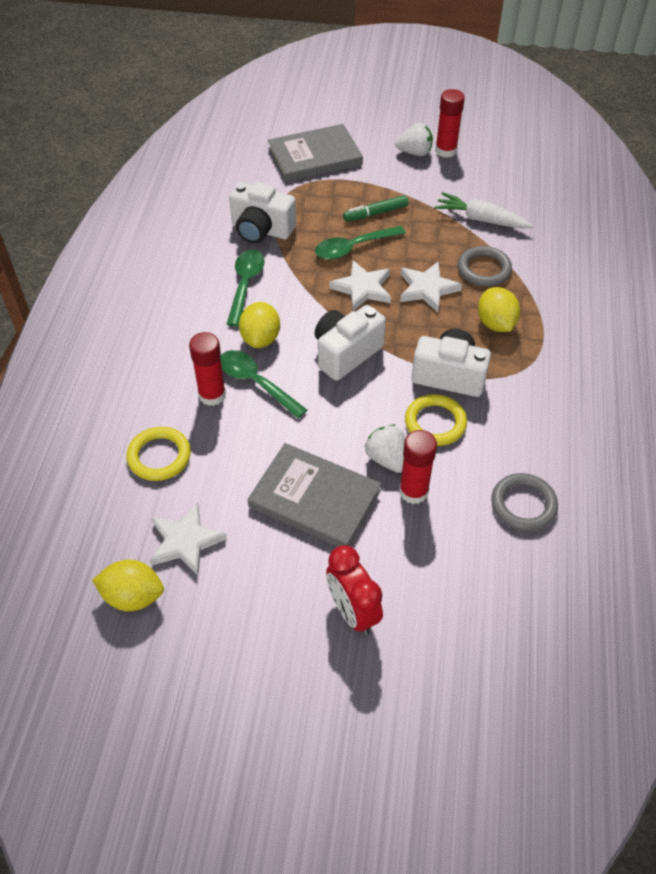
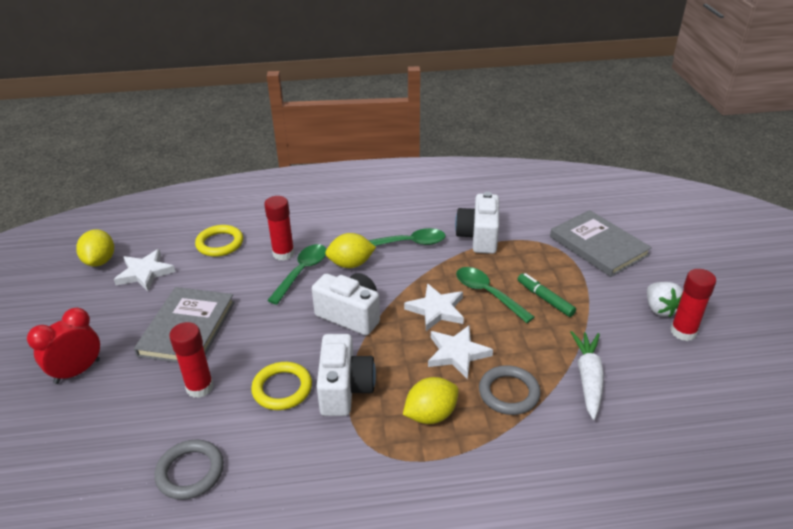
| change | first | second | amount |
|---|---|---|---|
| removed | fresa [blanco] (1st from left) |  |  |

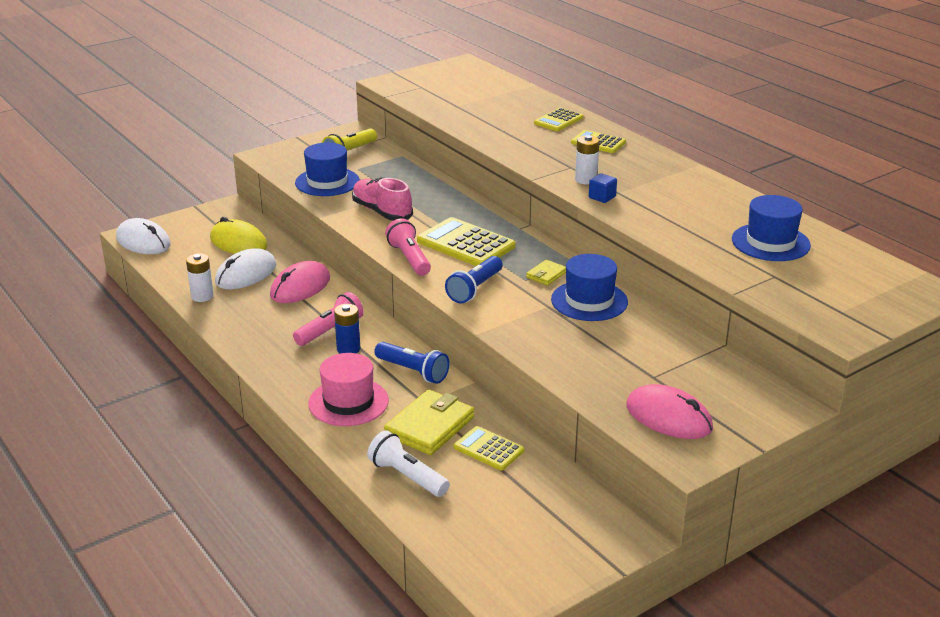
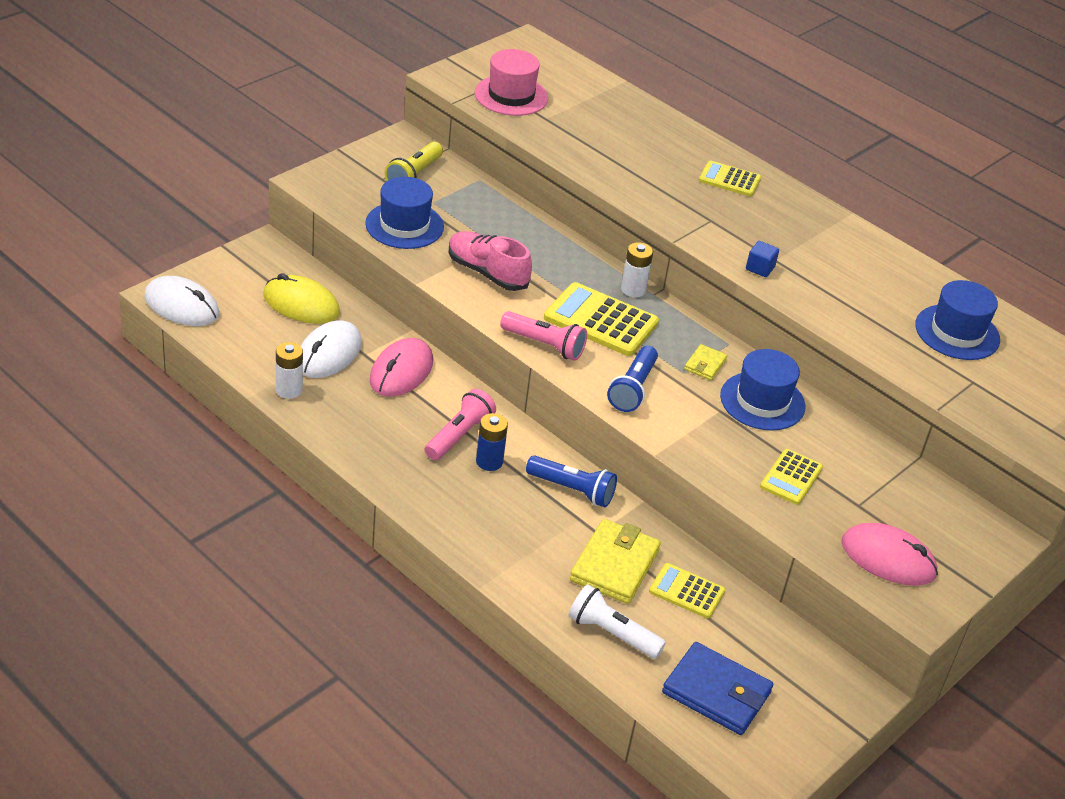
| change | first | second | amount |
|---|---|---|---|
| moved | sombrero [rosa] |  |  |
| turned | lámpara de mano [rosa] (2nd from left) |  | 150 degrees clockwise |
| moved | pila [blanco] (2nd from left) |  |  |
| added |  | cartera [azul] |  |
| moved | calculadora [amarillo] (3rd from left in the first image) | calculadora [amarillo] (4th from left) |  |

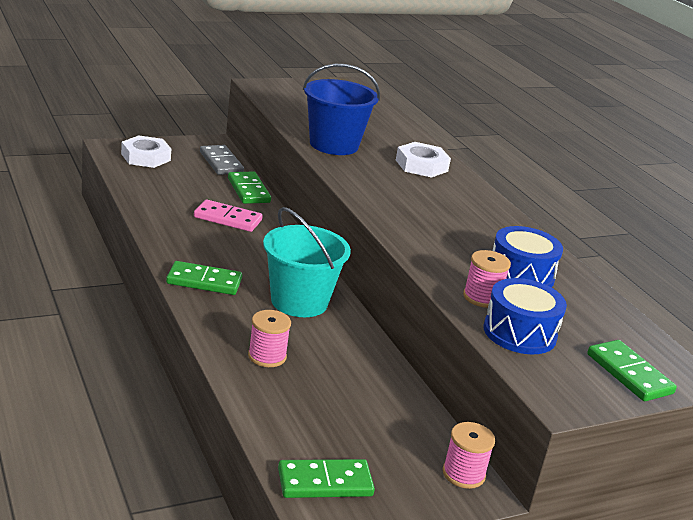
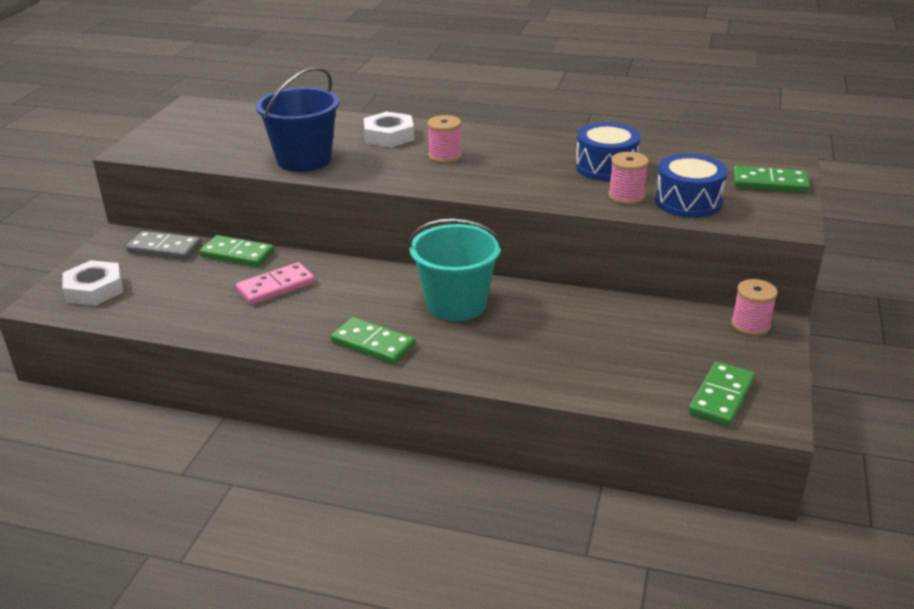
| change | first | second | amount |
|---|---|---|---|
| turned | ficha de dominó [verde] (1st from left in the first image) | ficha de dominó [verde] (2nd from left) | 75 degrees clockwise |
| moved | carrete [rosa] (1st from left) |  |  |

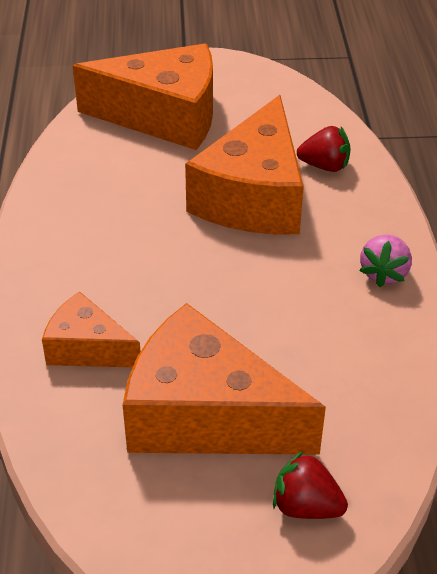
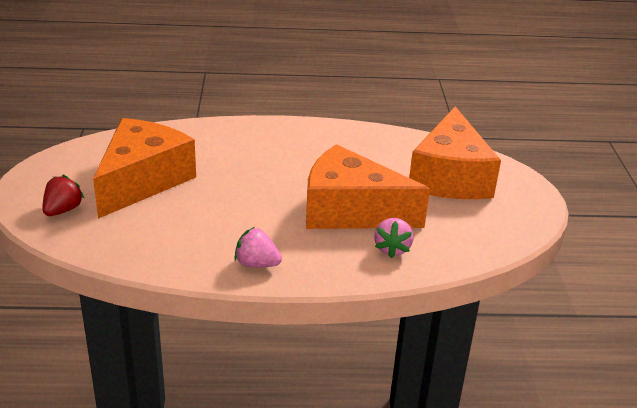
| change | first | second | amount |
|---|---|---|---|
| recoloured | fresa [rojo] (2nd from left) | fresa [rosa] (2nd from left) |  |
| removed | queso [naranja] (1st from left) |  |  |

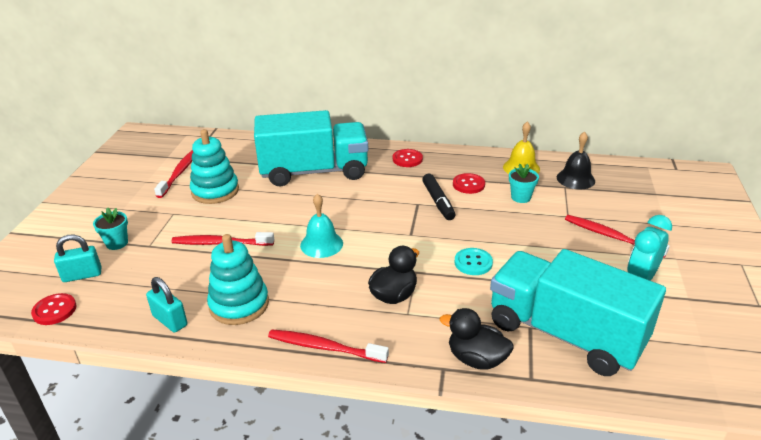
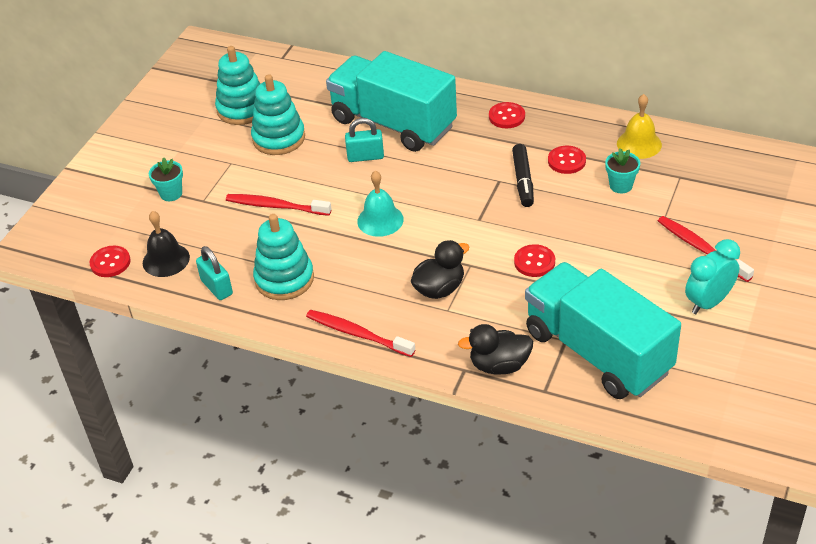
| change | first | second | amount |
|---|---|---|---|
| moved | campana [negro] |  |  |
| replaced | cepillo de dientes [rojo] (1st from left) | juguete apilable [turquesa] (1st from left) |  |
| turned | camión [turquesa] (1st from left) |  | 150 degrees counterclockwise |
| moved | candado [turquesa] (1st from left in the first image) | candado [turquesa] (2nd from left) |  |
| turned | pato [negro] (2nd from left) |  | 45 degrees counterclockwise |
| recoloured | botón [turquesa] | botón [rojo] (3rd from left) |  |

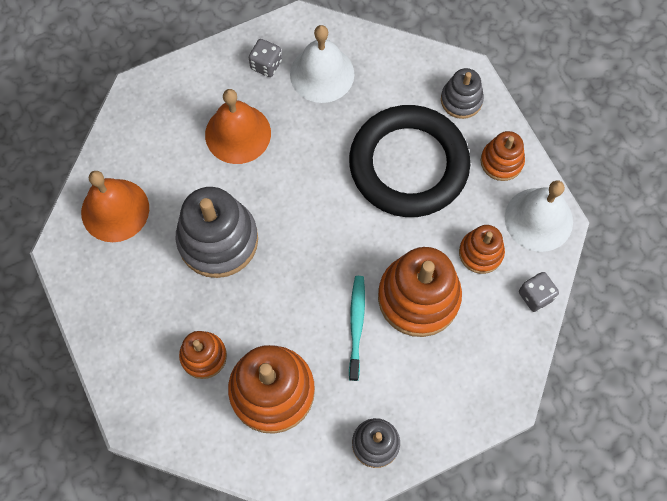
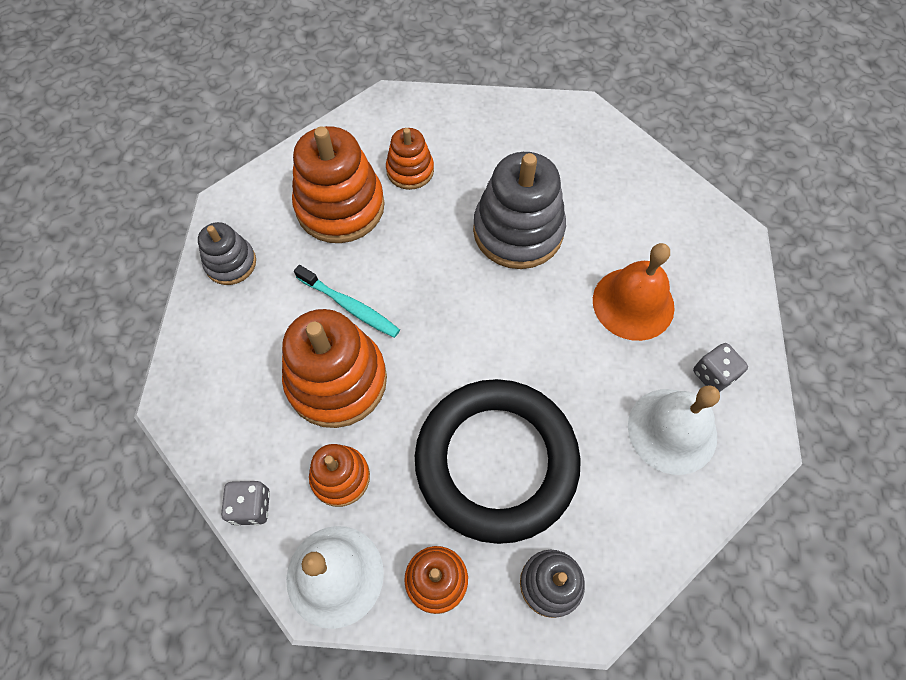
| change | first | second | amount |
|---|---|---|---|
| removed | campana [naranja] (1st from left) |  |  |

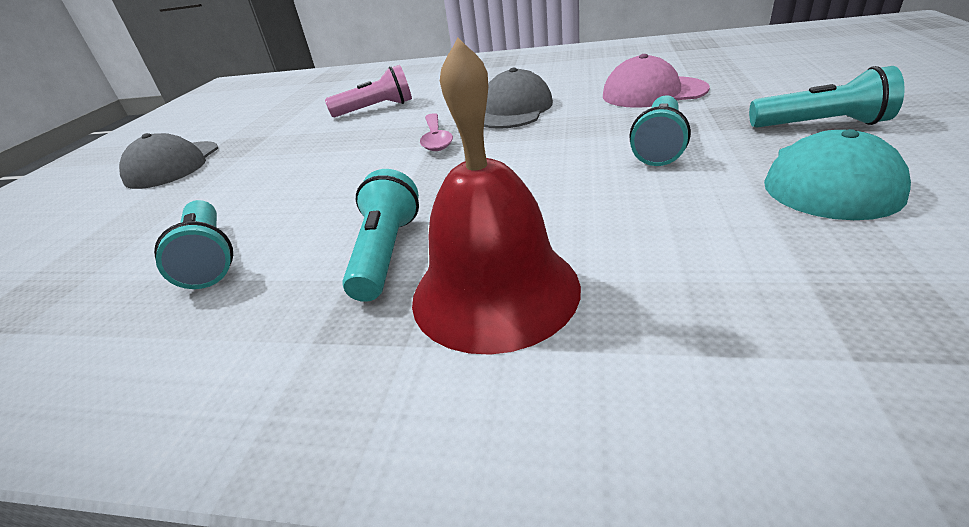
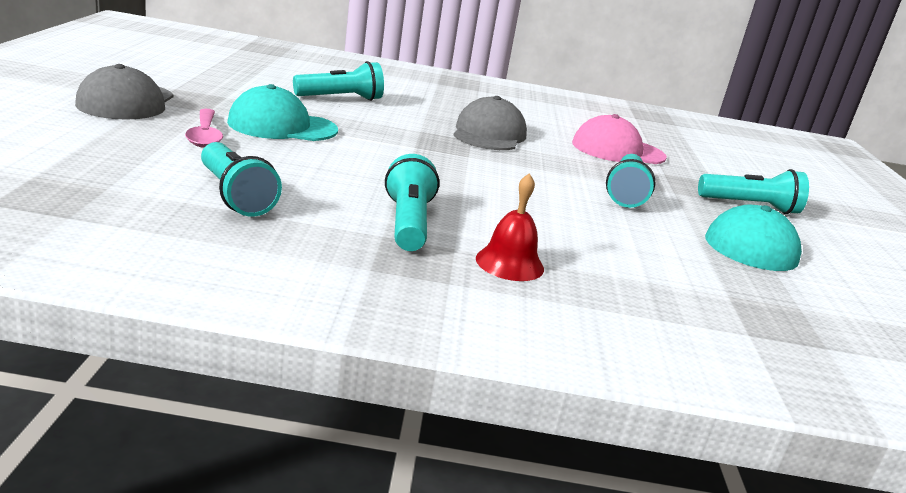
| change | first | second | amount |
|---|---|---|---|
| moved | cuchara [rosa] |  |  |
| added |  | gorra [turquesa] (1st from left) |  |
| recoloured | lámpara de mano [rosa] | lámpara de mano [turquesa] (2nd from left) |  |
| resized | campana [rojo] |  | x0.52 |

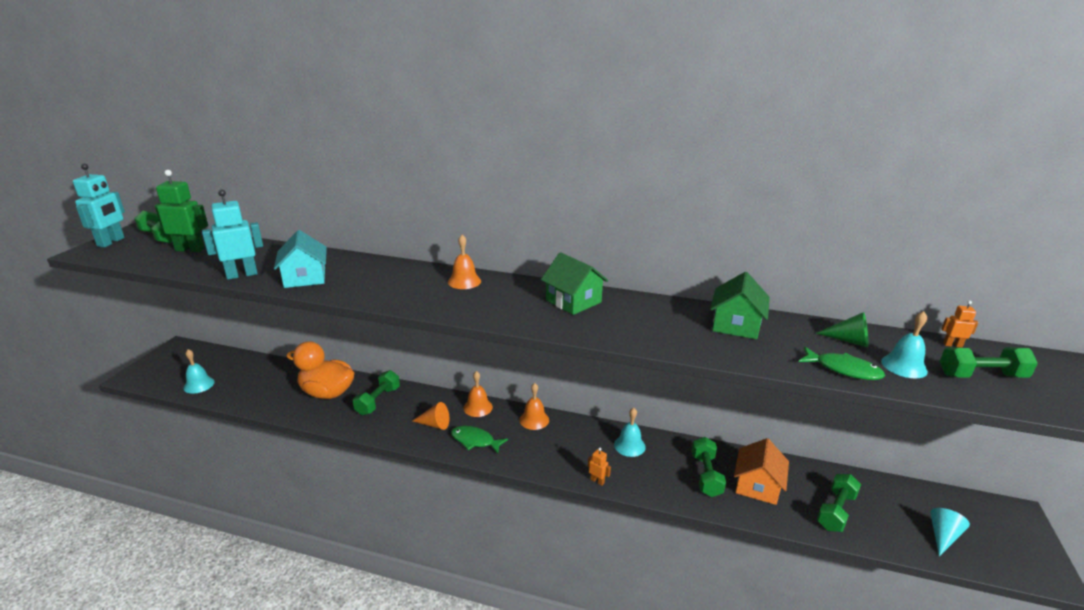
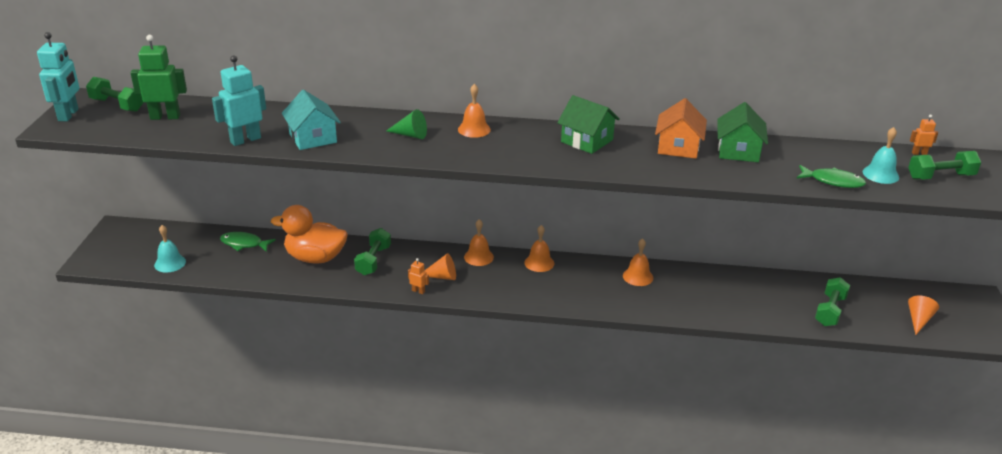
| change | first | second | amount |
|---|---|---|---|
| moved | pez [verde] (1st from left) |  |  |
| moved | cono [verde] |  |  |
| moved | robot [naranja] (1st from left) |  |  |
| recoloured | campana [turquesa] (2nd from left) | campana [naranja] (4th from left) |  |
| moved | casa [naranja] |  |  |
| recoloured | cono [turquesa] | cono [naranja] (2nd from left) |  |
| removed | mancuerna [verde] (3rd from left) |  |  |

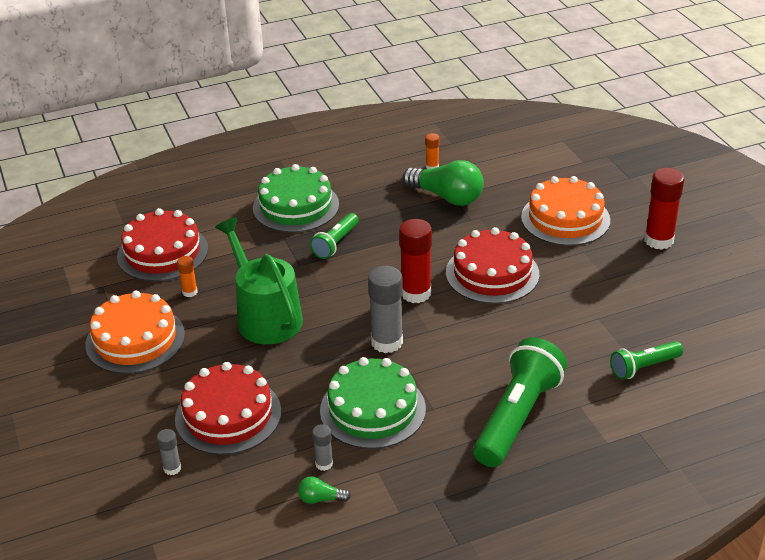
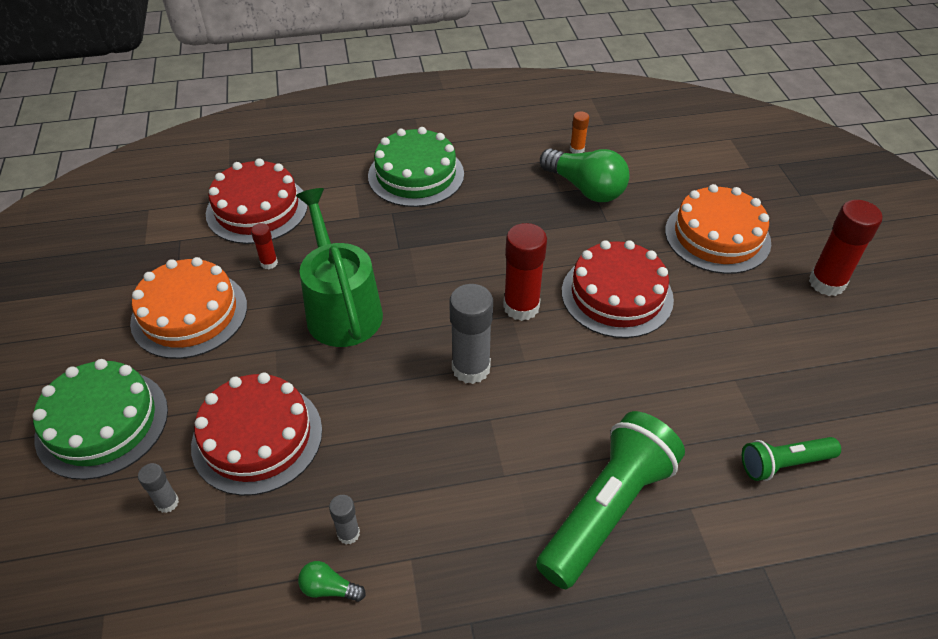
| change | first | second | amount |
|---|---|---|---|
| moved | tarta [verde] (2nd from left in the first image) | tarta [verde] (1st from left) |  |
| recoloured | barra de pegamento [naranja] (1st from left) | barra de pegamento [rojo] (1st from left) |  |
| removed | lámpara de mano [verde] (1st from left) |  |  |

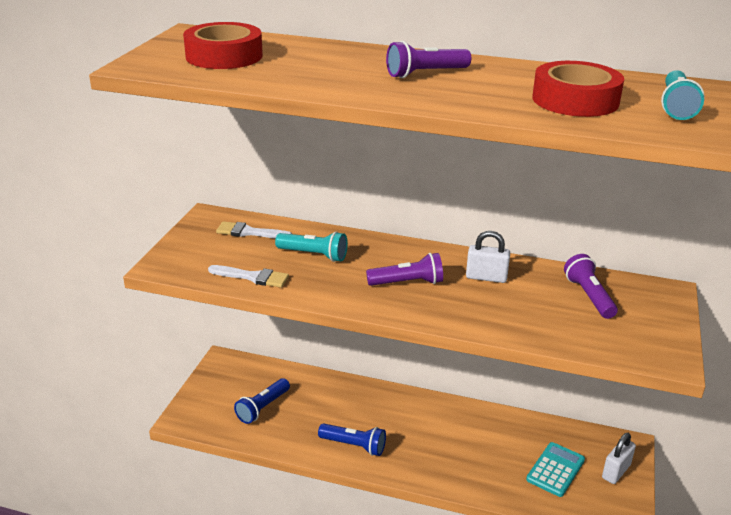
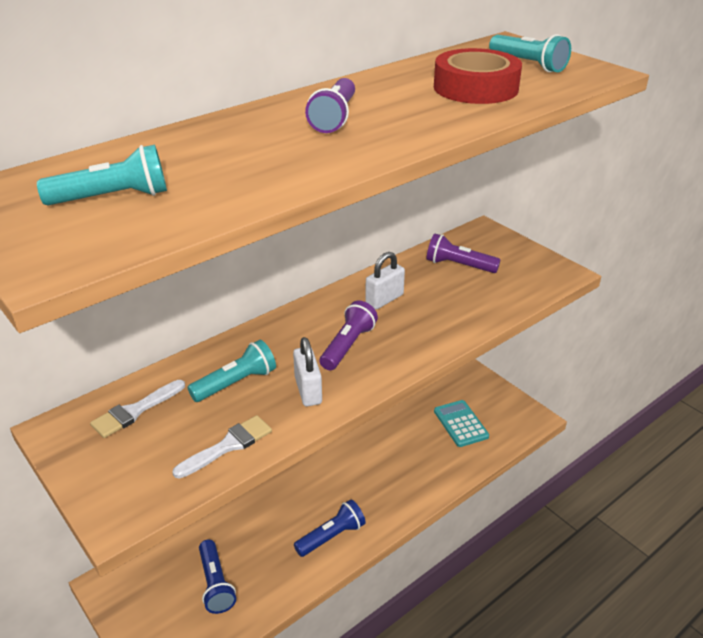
| change | first | second | amount |
|---|---|---|---|
| replaced | cinta adhesiva [rojo] (1st from left) | lámpara de mano [turquesa] (1st from left) |  |
| moved | candado [blanco] (2nd from left in the first image) | candado [blanco] (1st from left) |  |

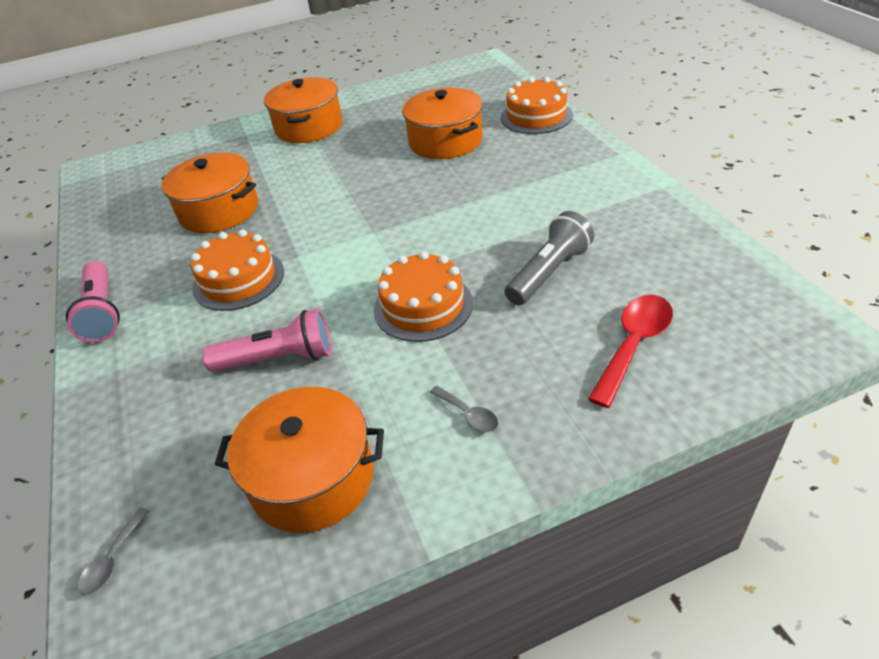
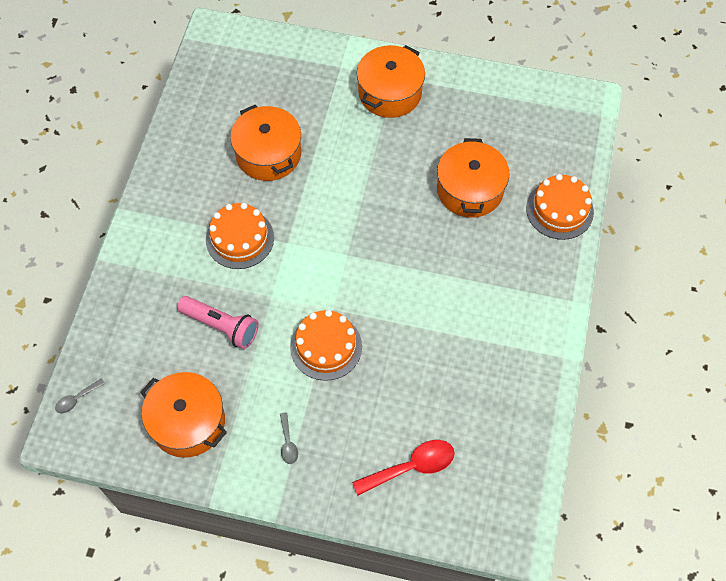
| change | first | second | amount |
|---|---|---|---|
| removed | lámpara de mano [rosa] (1st from left) |  |  |
| removed | lámpara de mano [gris] |  |  |

